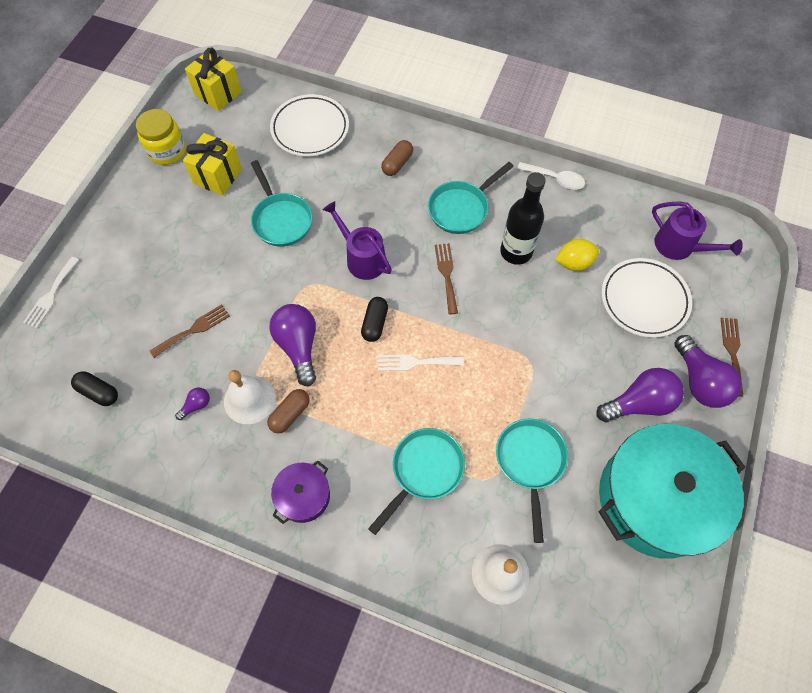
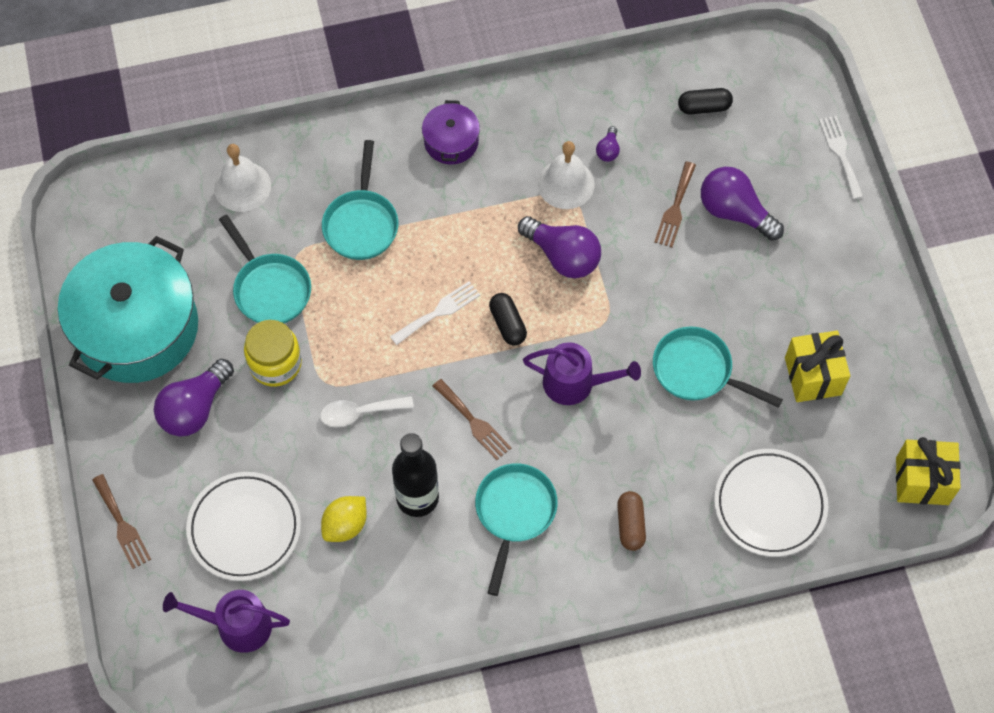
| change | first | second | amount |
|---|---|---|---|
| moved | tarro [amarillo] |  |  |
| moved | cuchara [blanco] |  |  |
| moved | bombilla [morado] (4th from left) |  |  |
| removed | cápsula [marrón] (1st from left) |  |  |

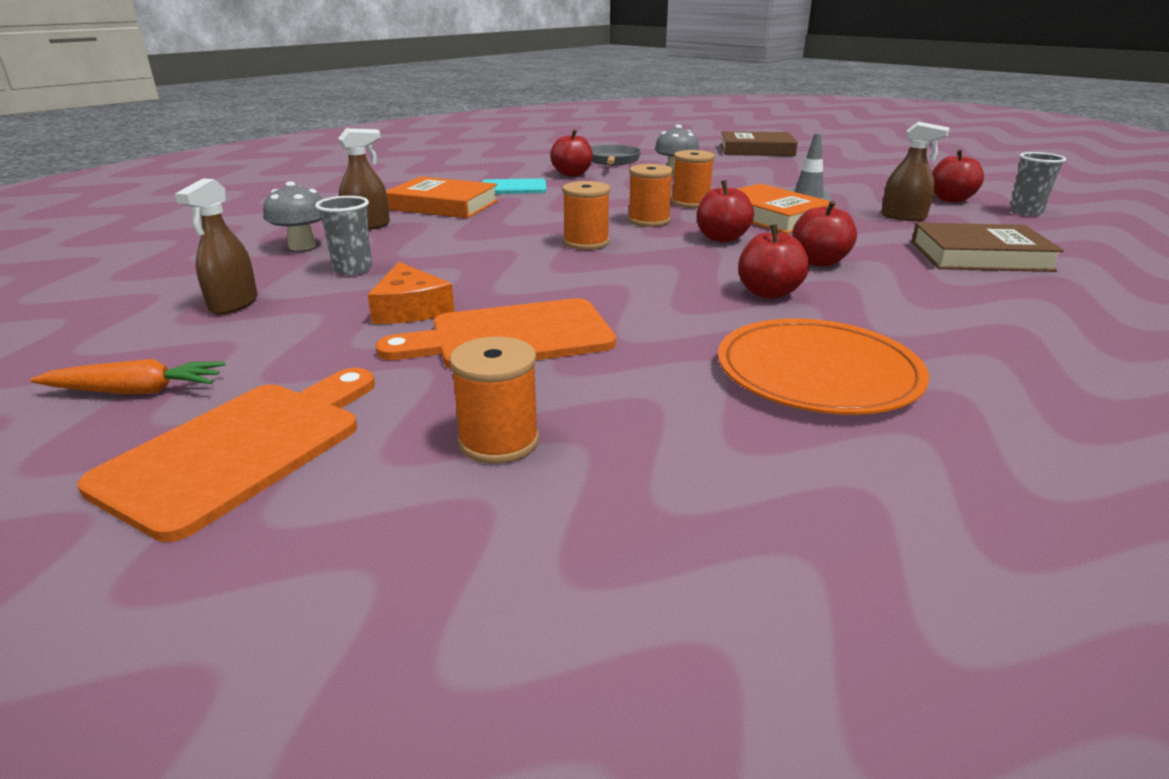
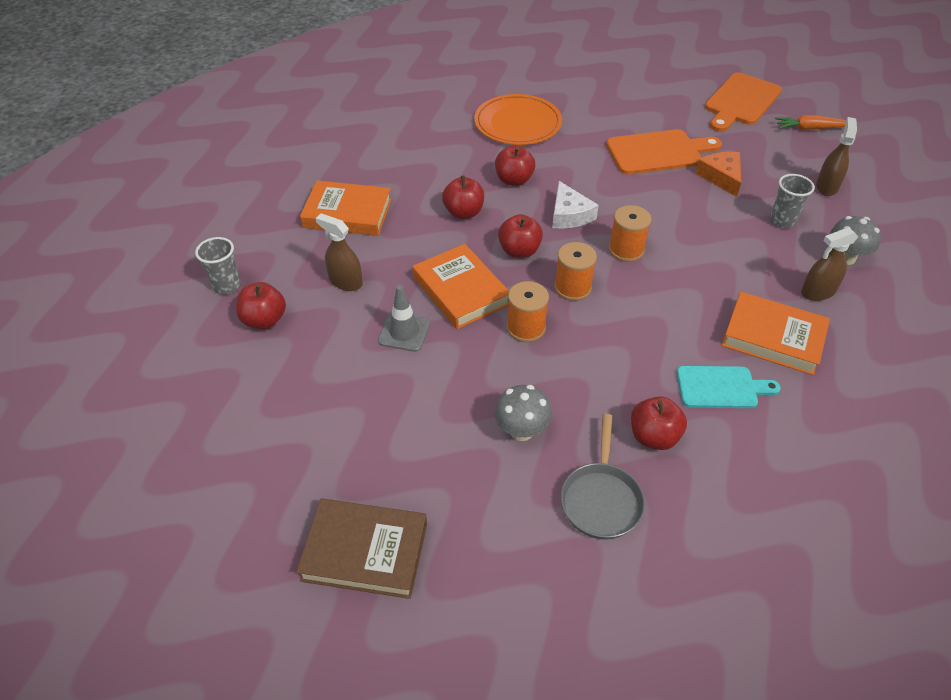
| change | first | second | amount |
|---|---|---|---|
| recoloured | libro [marrón] (2nd from left) | libro [naranja] (1st from left) |  |
| added |  | queso [blanco] |  |
| removed | carrete [naranja] (1st from left) |  |  |

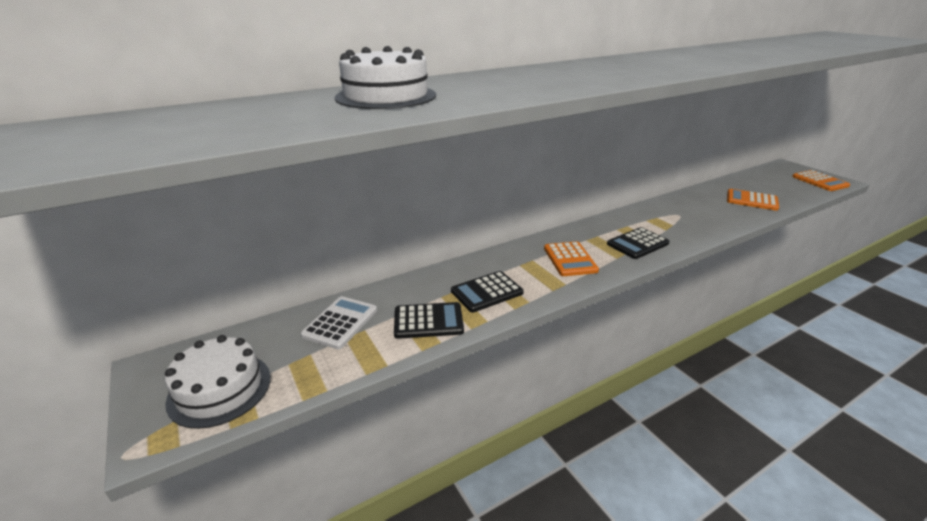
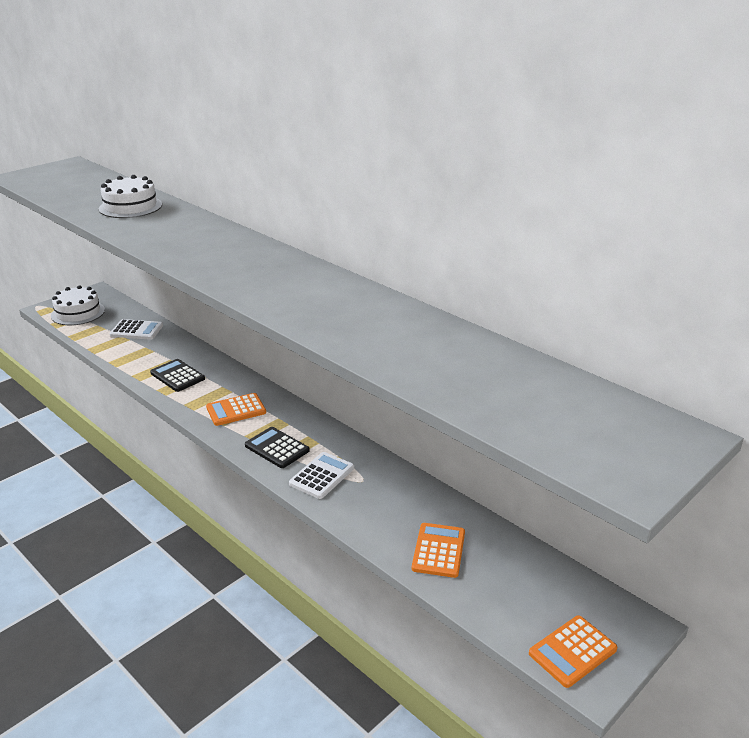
| change | first | second | amount |
|---|---|---|---|
| added |  | calculadora [blanco] (2nd from left) |  |
| removed | calculadora [negro] (1st from left) |  |  |

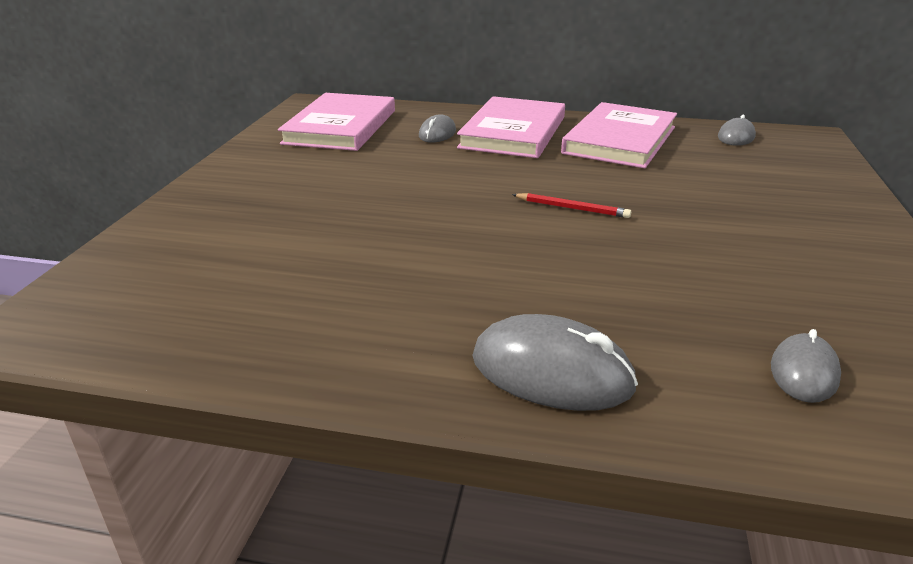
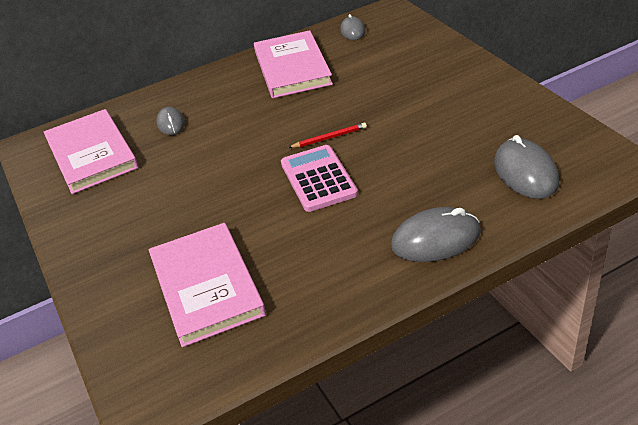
| change | first | second | amount |
|---|---|---|---|
| moved | libro [rosa] (2nd from left) |  |  |
| added |  | calculadora [rosa] |  |
| resized | ratón [gris] (4th from left) |  | x1.69 |

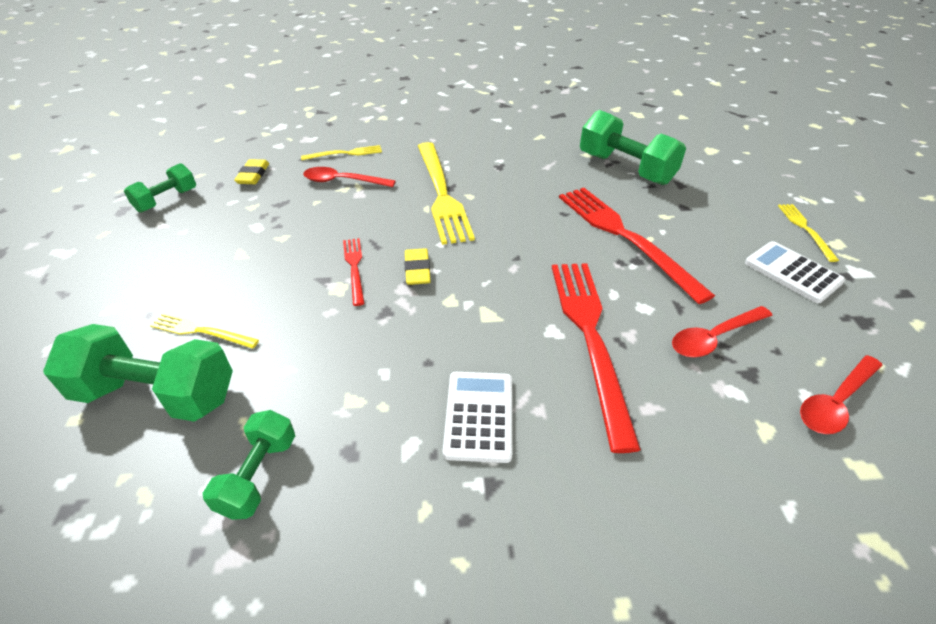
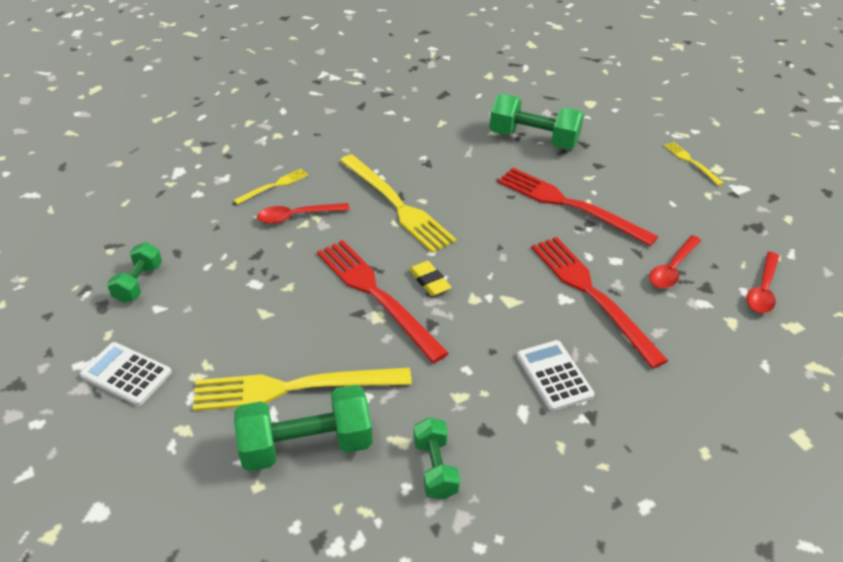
| change | first | second | amount |
|---|---|---|---|
| moved | calculadora [blanco] (2nd from left in the first image) | calculadora [blanco] (1st from left) |  |
| resized | tenedor [amarillo] (1st from left in the first image) | tenedor [amarillo] (2nd from left) | x2.06 |
| resized | tenedor [rojo] (1st from left) |  | x2.06 |
| removed | goma de borrar [amarillo] (1st from left) |  |  |

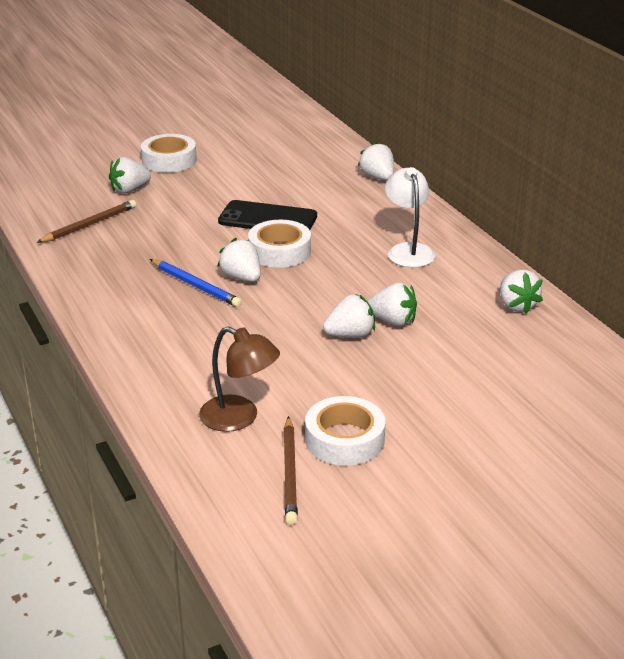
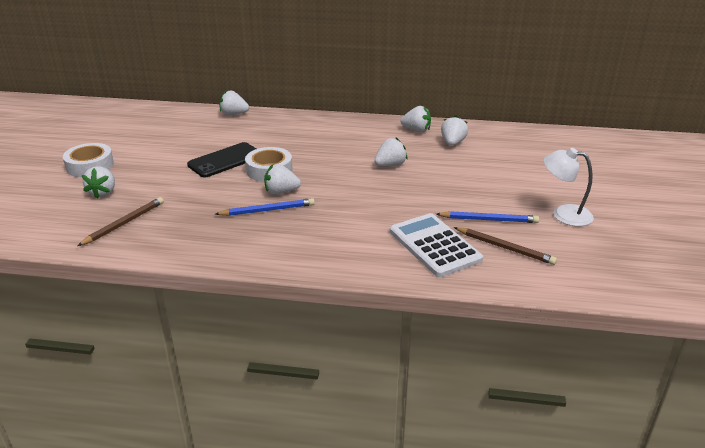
| change | first | second | amount |
|---|---|---|---|
| turned | lápiz [marrón] (1st from left) |  | 45 degrees clockwise |
| replaced | lámpara [marrón] | calculadora [blanco] |  |
| replaced | cinta adhesiva [blanco] (3rd from left) | lápiz [azul] (2nd from left) |  |
| moved | fresa [blanco] (3rd from left in the first image) | fresa [blanco] (6th from left) |  |
| moved | lámpara [blanco] |  |  |

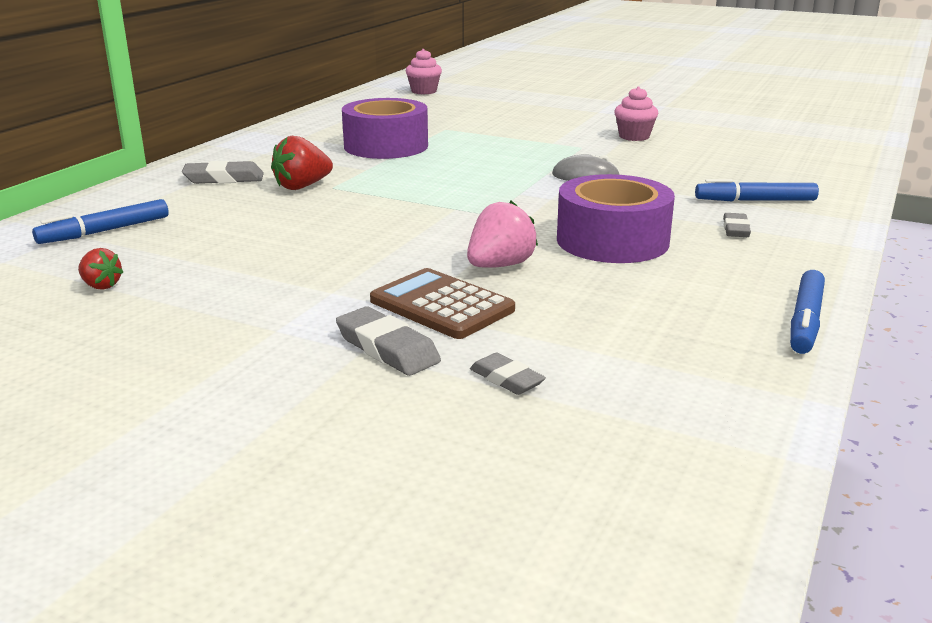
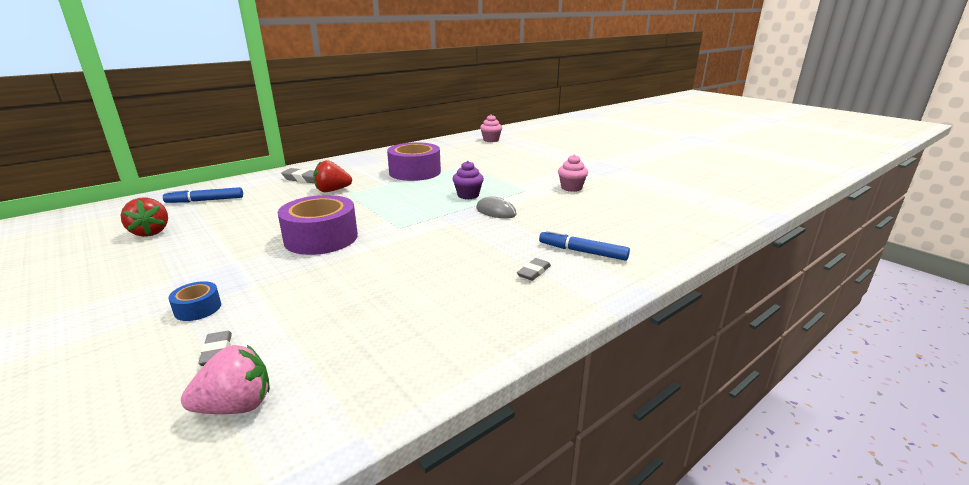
| change | first | second | amount |
|---|---|---|---|
| resized | fresa [rojo] (1st from left) |  | x1.68 |
| replaced | goma de borrar [gris] (2nd from left) | cinta adhesiva [azul] |  |
| moved | fresa [rosa] |  |  |
| moved | cinta adhesiva [morado] (2nd from left in the first image) | cinta adhesiva [morado] (1st from left) |  |
| added |  | magdalena [morado] |  |
| removed | calculadora [marrón] |  |  |
| removed | rotulador [azul] (3rd from left) |  |  |

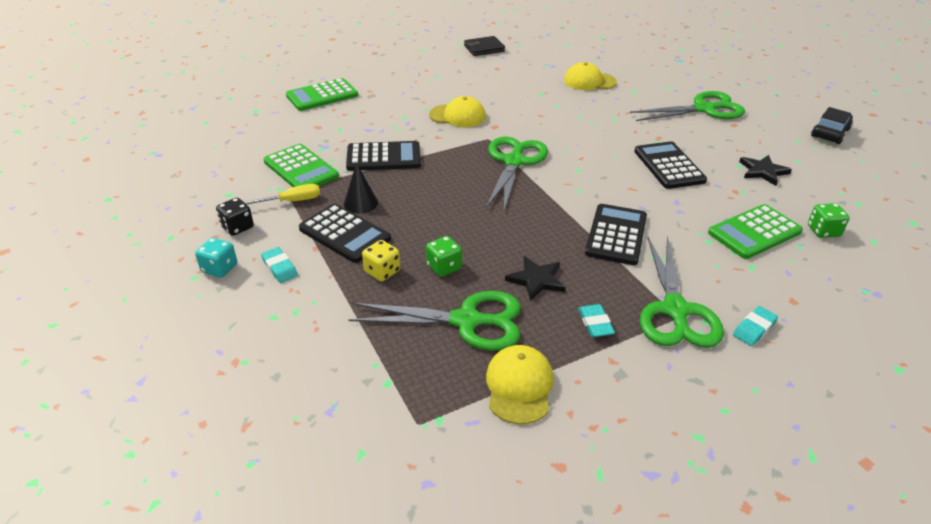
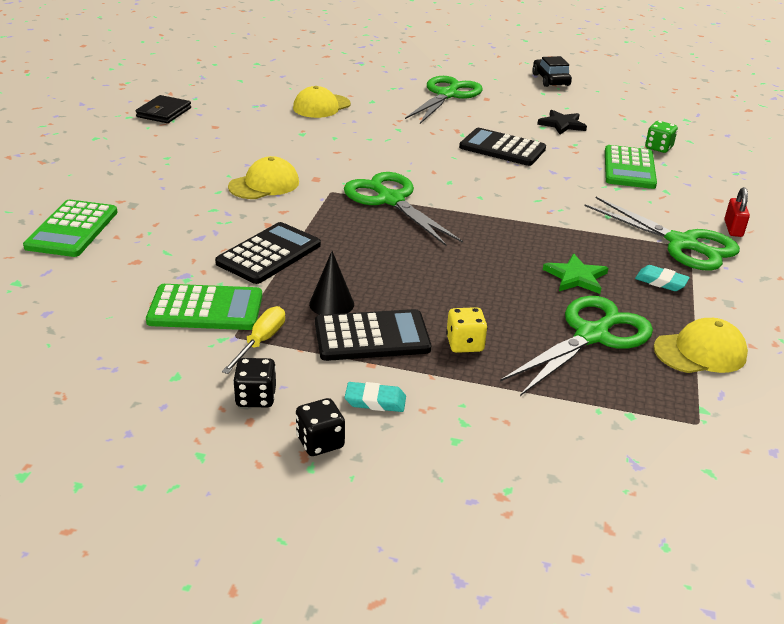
| change | first | second | amount |
|---|---|---|---|
| recoloured | dado [turquesa] | dado [negro] (2nd from left) |  |
| recoloured | estrella [negro] (1st from left) | estrella [verde] |  |
| turned | gorra [amarillo] (2nd from left in the first image) | gorra [amarillo] (3rd from left) | 120 degrees clockwise |
| replaced | goma de borrar [turquesa] (3rd from left) | candado [rojo] |  |
| removed | dado [verde] (1st from left) |  |  |
| removed | calculadora [negro] (3rd from left) |  |  |

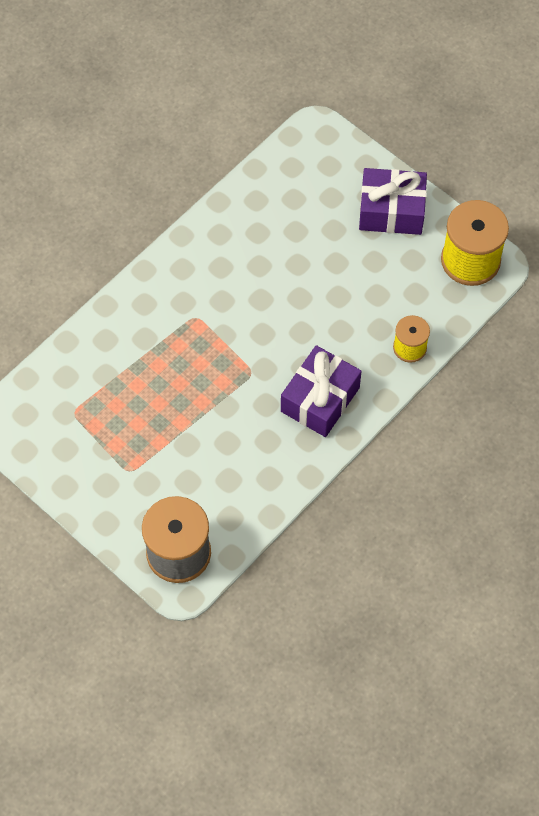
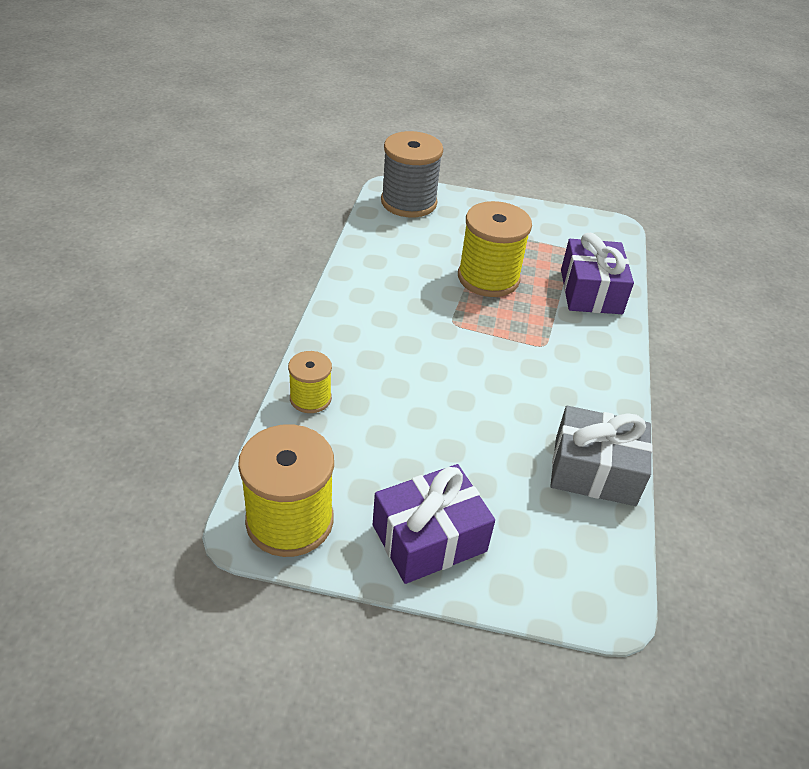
| change | first | second | amount |
|---|---|---|---|
| added |  | carrete [amarillo] (3rd from left) |  |
| added |  | regalo [gris] |  |
| moved | regalo [morado] (1st from left in the first image) | regalo [morado] (2nd from left) |  |

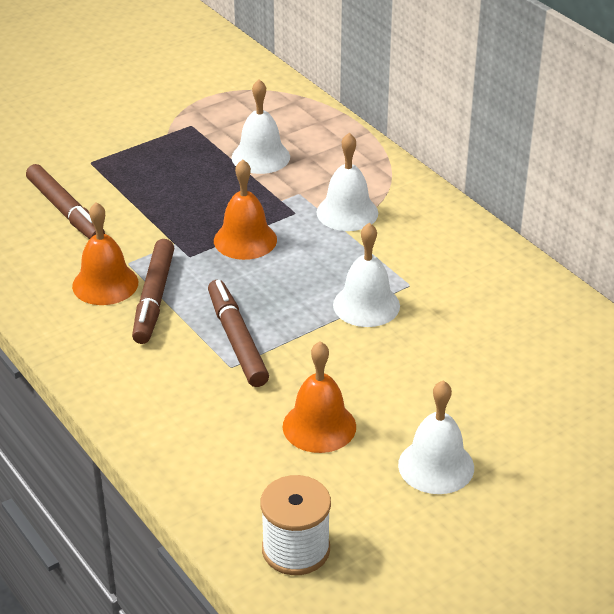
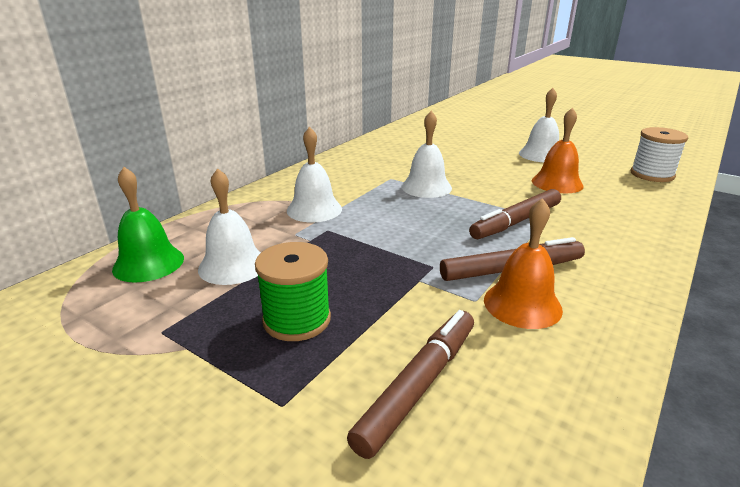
| change | first | second | amount |
|---|---|---|---|
| added |  | campana [verde] |  |
| added |  | carrete [verde] |  |
| removed | campana [naranja] (2nd from left) |  |  |

